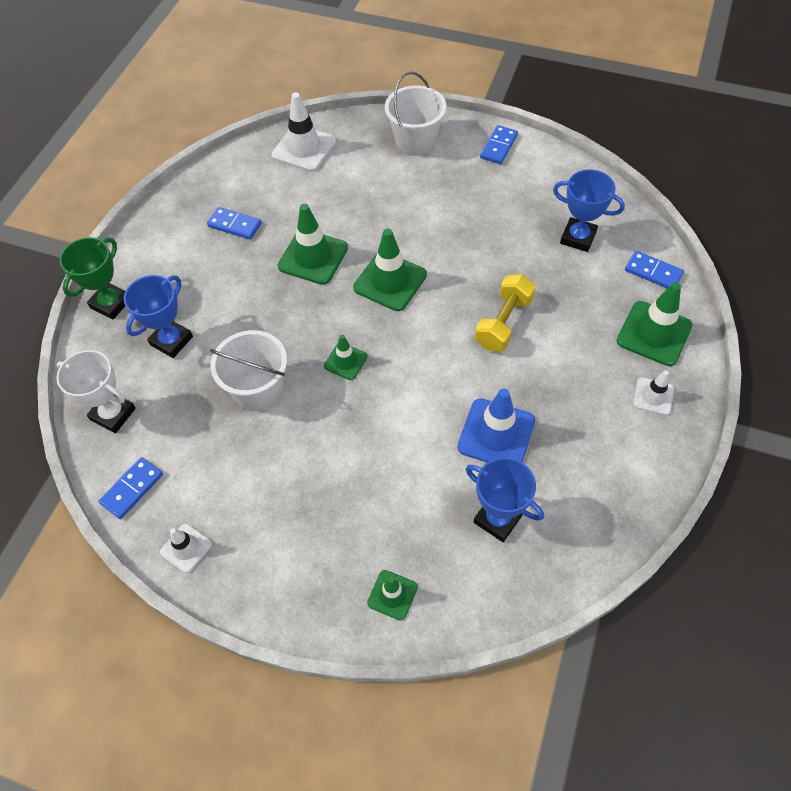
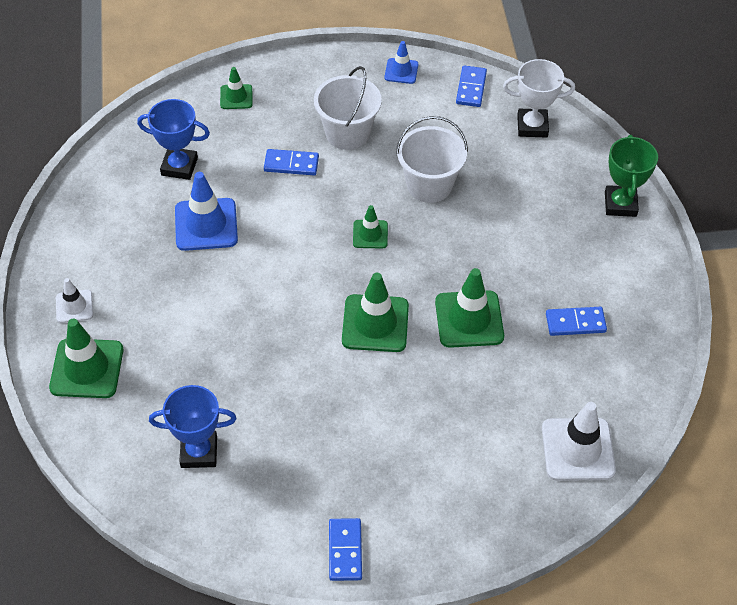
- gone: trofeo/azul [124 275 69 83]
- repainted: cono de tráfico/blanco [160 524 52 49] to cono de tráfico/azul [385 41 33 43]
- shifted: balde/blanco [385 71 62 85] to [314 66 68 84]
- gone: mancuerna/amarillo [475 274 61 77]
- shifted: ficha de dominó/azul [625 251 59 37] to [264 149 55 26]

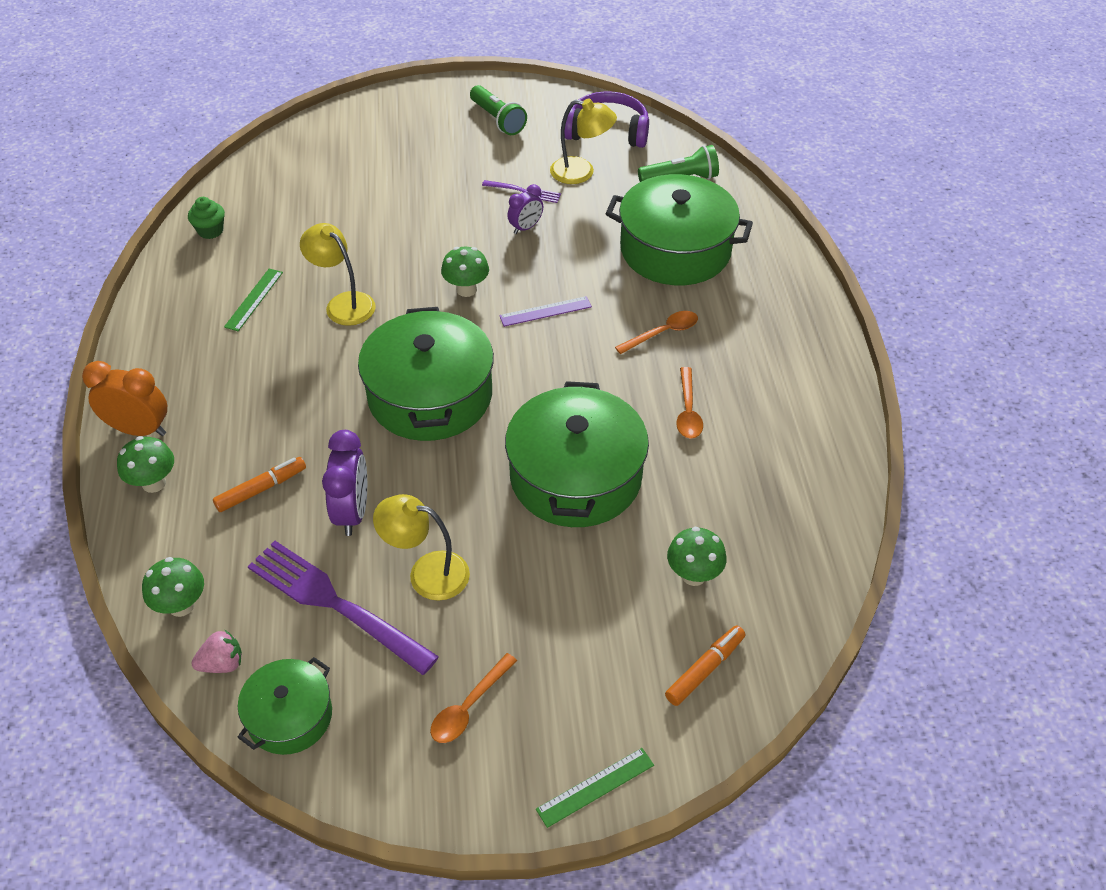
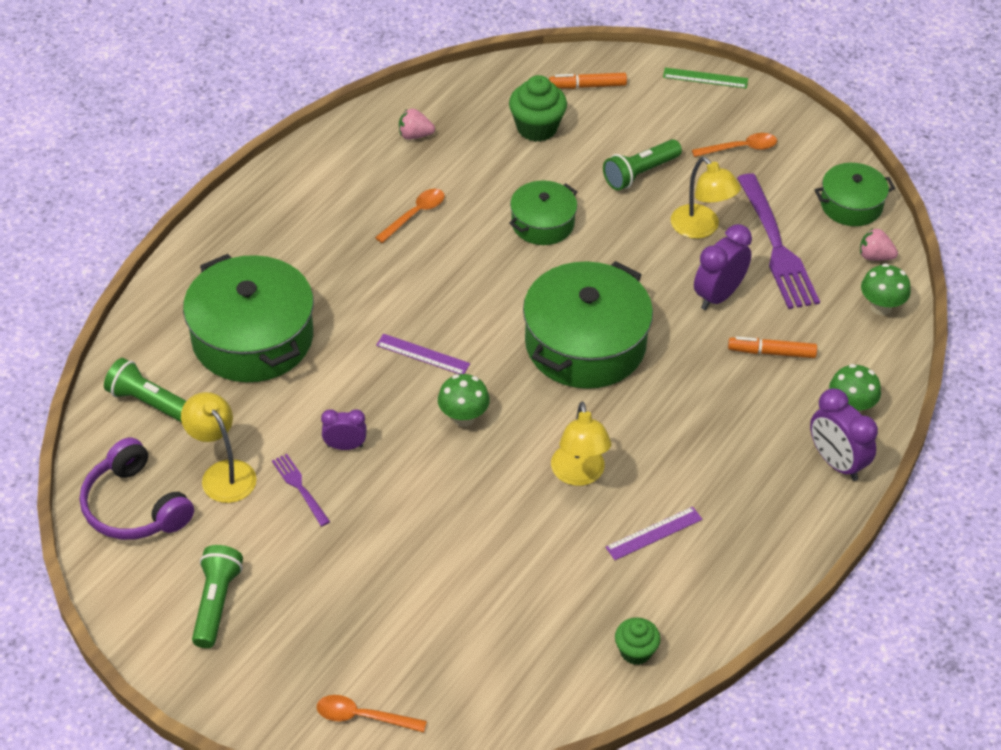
- repainted: despertador/naranja [82 361 85 75] to despertador/morado [810 388 68 93]
- repainted: regla/verde [224 268 59 63] to regla/morado [605 506 97 54]
- scaled: olla/verde [505 381 144 146] = [509 180 68 65] x0.55
- shifted: cuchara/naranja [615 311 83 43] to [317 695 110 37]
- swapped: seta/verde [667 527 60 59] to magdalena/verde [509 75 58 67]
- new: fresa/rosa [399 109 36 30]
- new: lámpara de mano/verde [603 139 79 51]

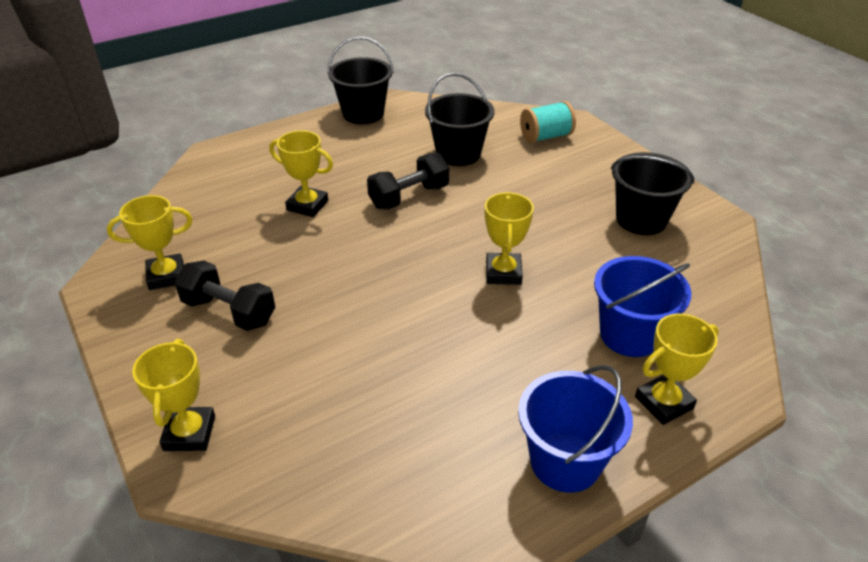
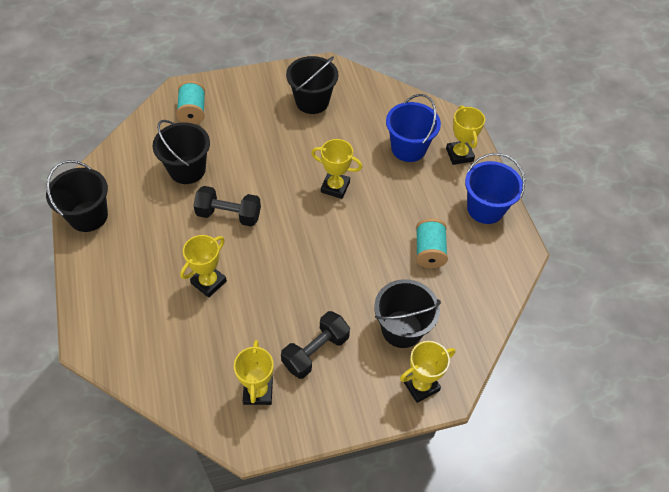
- rotated: trofeo/amarillo [132 339 83 112] = [400 341 55 62] 45 degrees counterclockwise
- rotated: mancuerna/negro [367 153 82 57] = [193 186 68 41] 60 degrees counterclockwise
- new: balde/negro [374 279 67 69]
- new: carrete/turquesa [416 218 32 50]

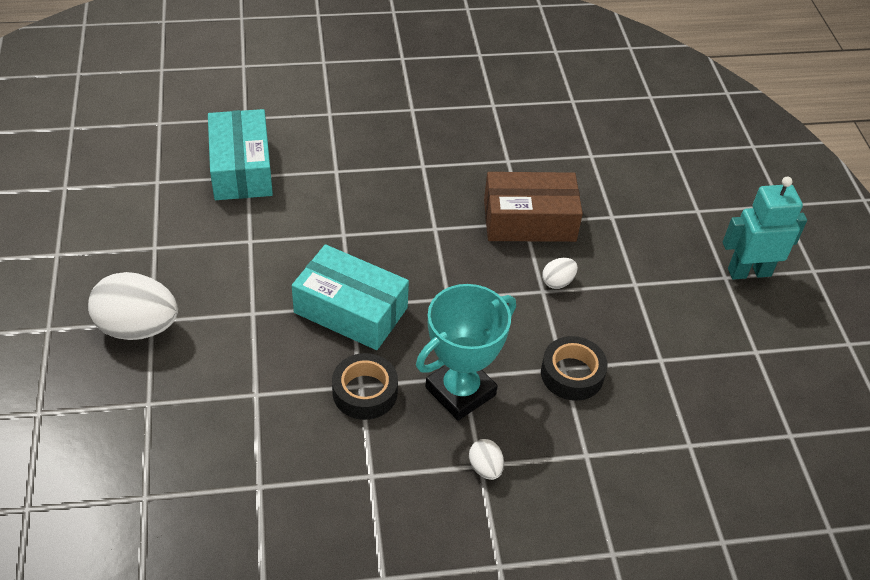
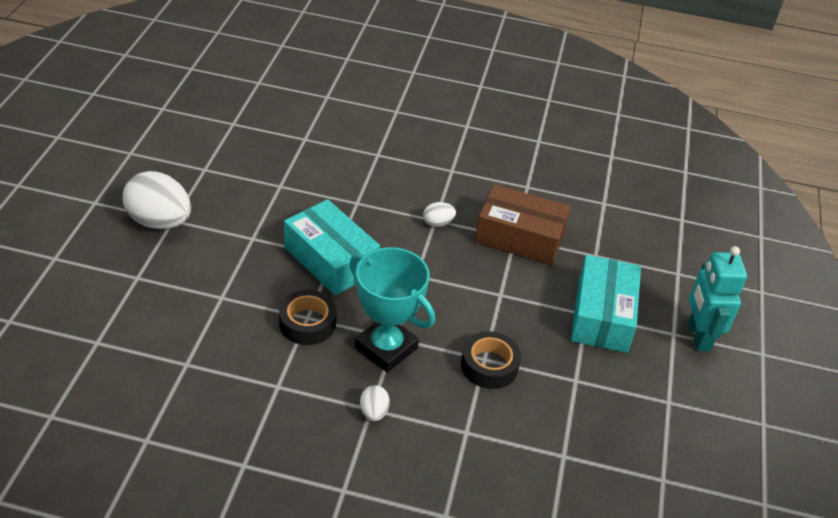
- shifted: caja/turquesa [208 109 65 91] to [571 255 70 98]
- rotated: trofeo/turquesa [416 284 100 137] = [349 247 86 125] 60 degrees clockwise
- shifted: huevo/blanco [542 258 36 31] to [423 202 33 25]
- rotated: robot/turquesa [723 177 84 103] = [688 246 59 105] 105 degrees counterclockwise

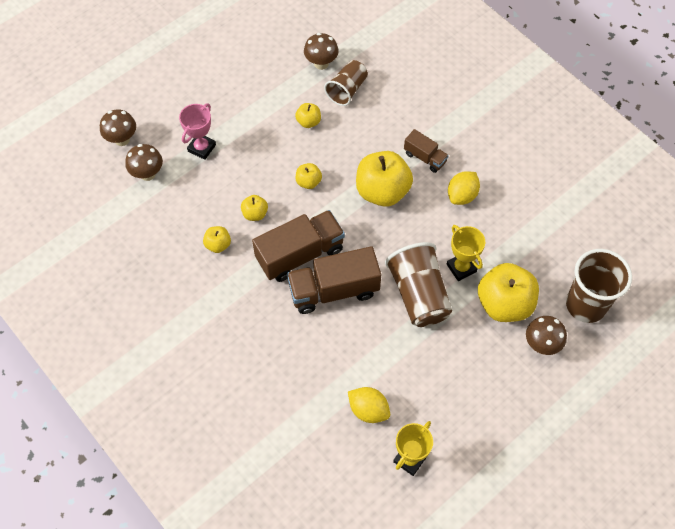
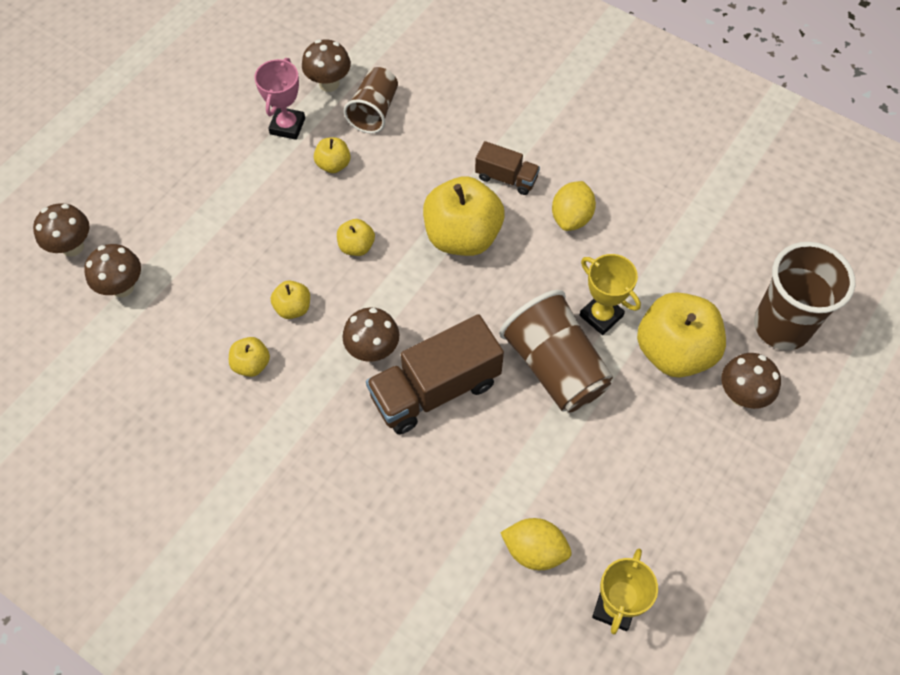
- shifted: trofeo/rosa [179 103 37 57] to [254 58 51 82]
- swapped: camión/marrón [252 210 93 72] to seta/marrón [342 307 58 55]

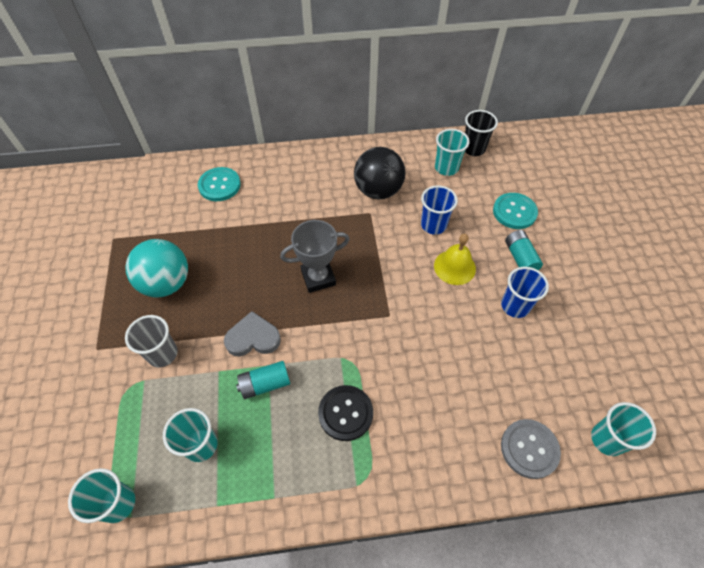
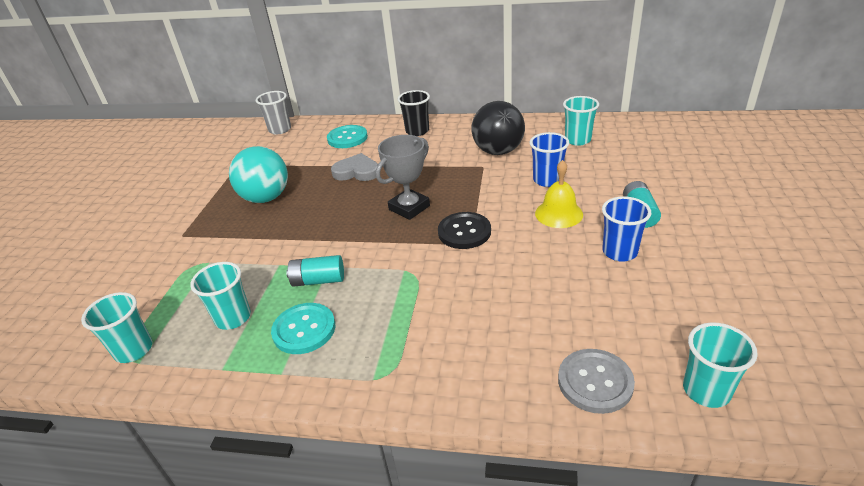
- shifted: vaso/gris [125 315 53 52] to [256 91 35 43]
- shifted: corazón/gris [224 311 57 45] to [331 153 47 28]
- rotated: trofeo/gris [280 220 70 73] = [376 135 54 85] 45 degrees counterclockwise
- shifted: botón/negro [318 385 55 56] to [438 212 53 37]
- shifted: vaso/negro [465 110 33 46] to [398 90 32 46]
- shifted: botón/turquesa [493 193 45 36] to [271 303 64 51]

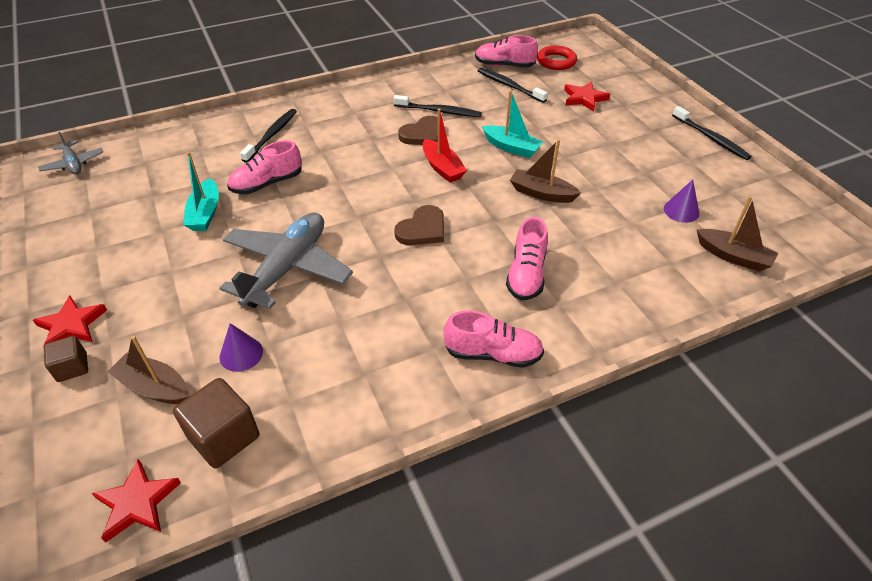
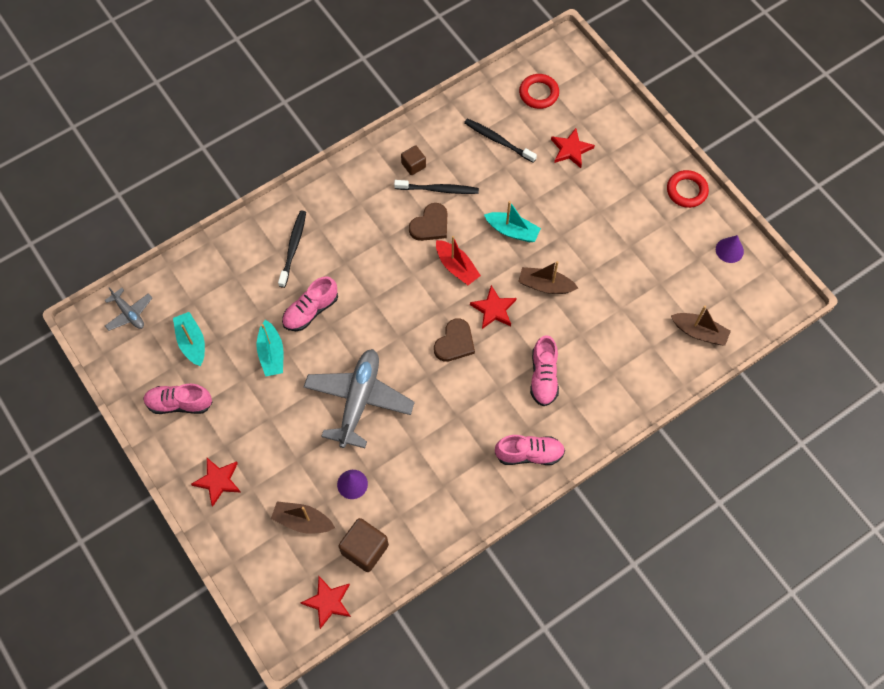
- shifted: cubo/marrón [44 336 44 46] to [401 145 25 30]
- shifted: zapato/rosa [475 35 63 32] to [143 384 70 30]
- shifted: cono/morado [664 180 35 43] to [716 235 28 28]
- swapped: cepillo de dientes/negro [672 106 80 54] to anillo/rojo [667 170 42 38]
- new: barco/turquesa [173 312 32 54]
- new: estrella/rojo [470 285 46 44]

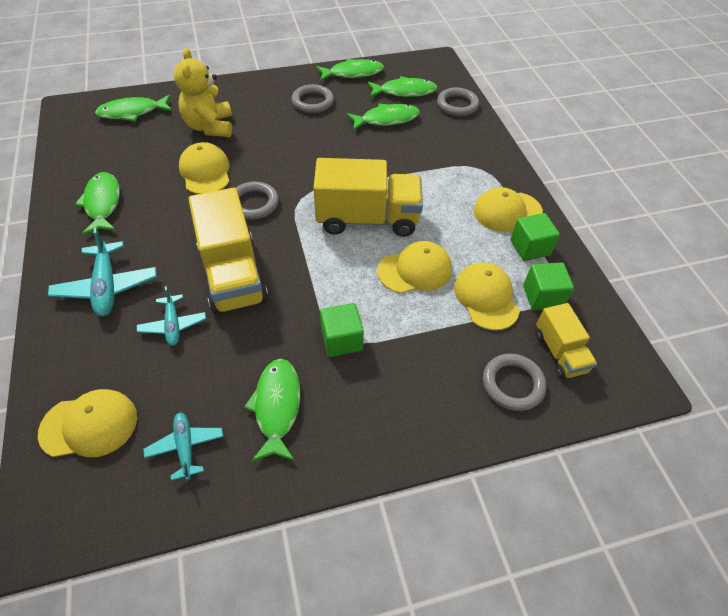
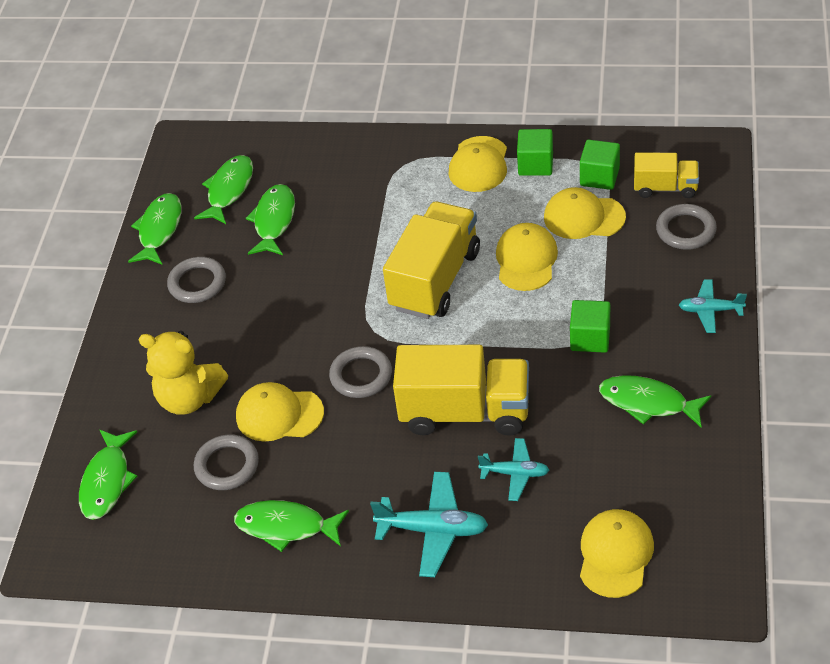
- shifted: avión/turquesa [143 412 81 69] to [679 280 68 53]
- shifted: anillo/gris [437 87 42 29] to [194 434 65 56]

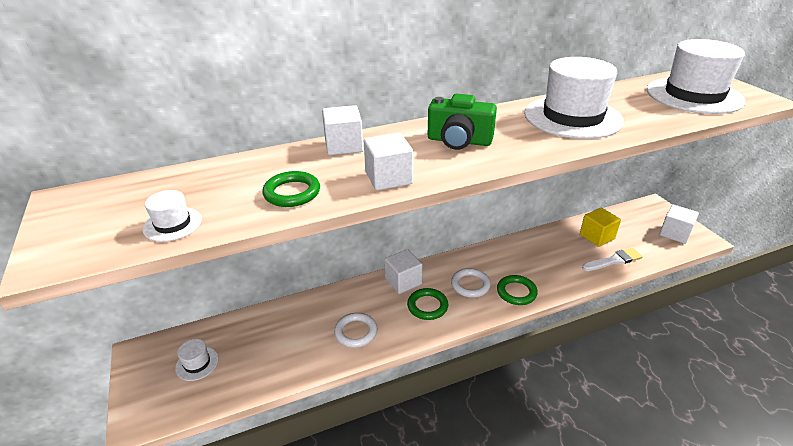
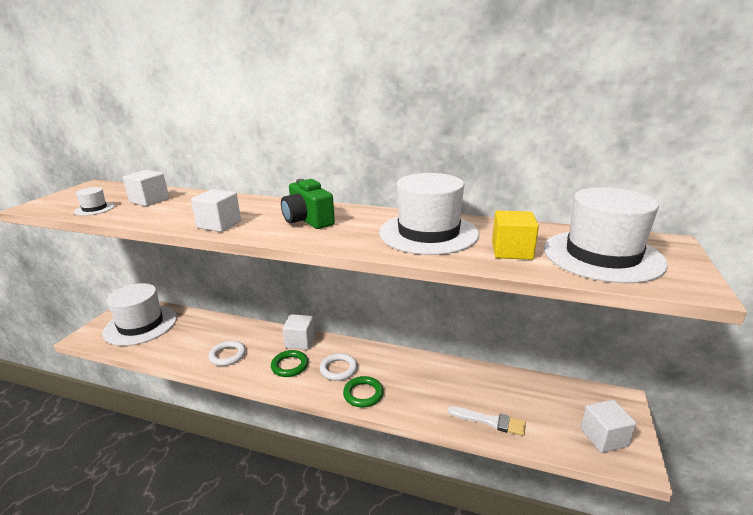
- scaled: sombrero/blanco [175 339 44 42] = [102 283 75 63] x2.33
- gone: anillo/verde [262 171 58 36]
- shifted: cubo/blanco [322 105 41 50] to [123 170 46 36]
- shifted: cubo/amarillo [580 208 41 39] to [492 211 47 49]

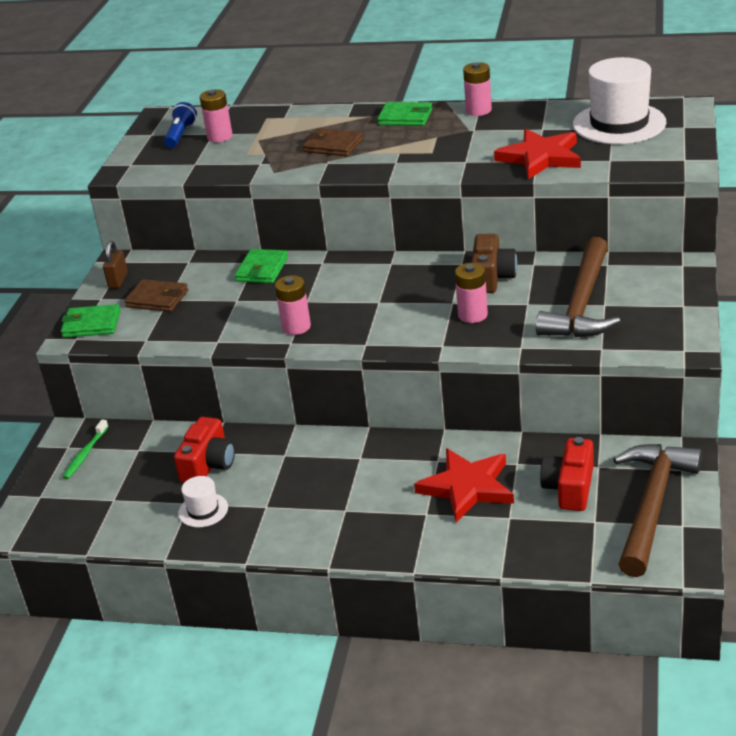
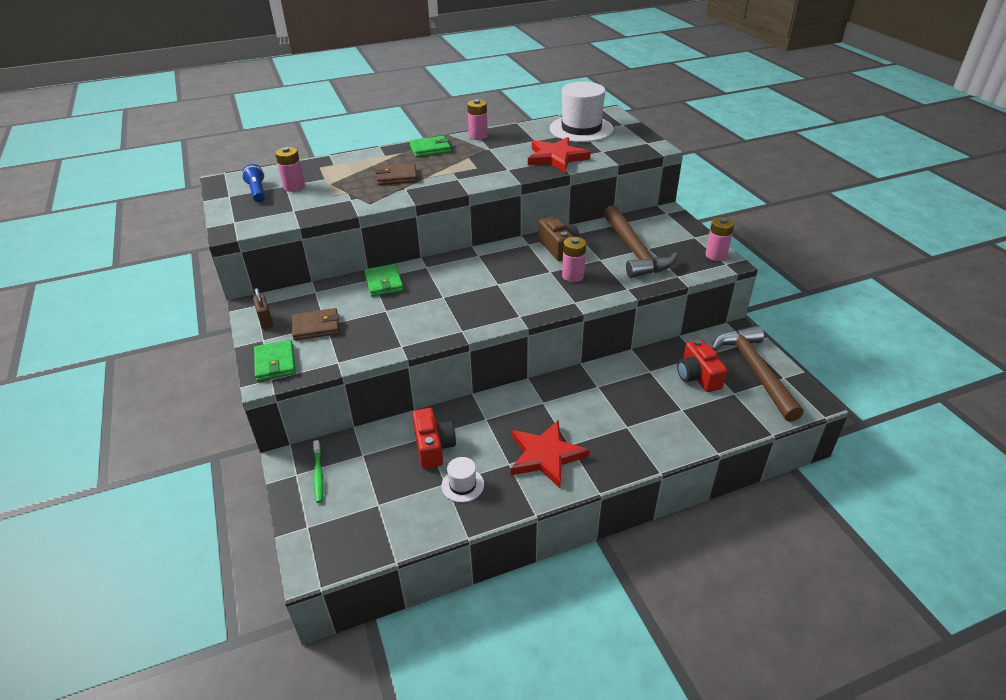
- rotated: cartera/verde [61 304 60 34] = [254 340 42 41] 75 degrees counterclockwise
- shifted: pila/rosa [275 275 36 60] to [705 217 29 44]
- shifted: estrella/rojo [414 449 100 74] to [511 421 78 67]

